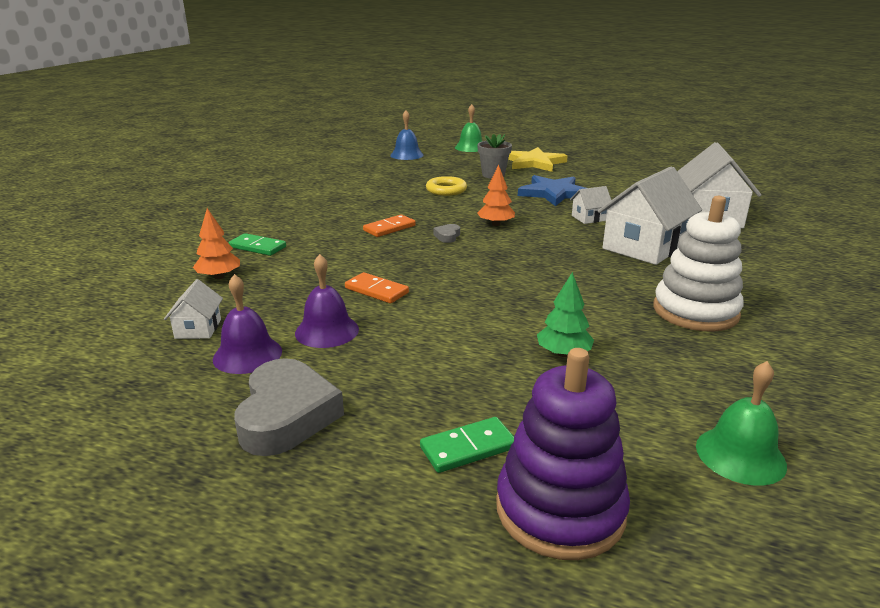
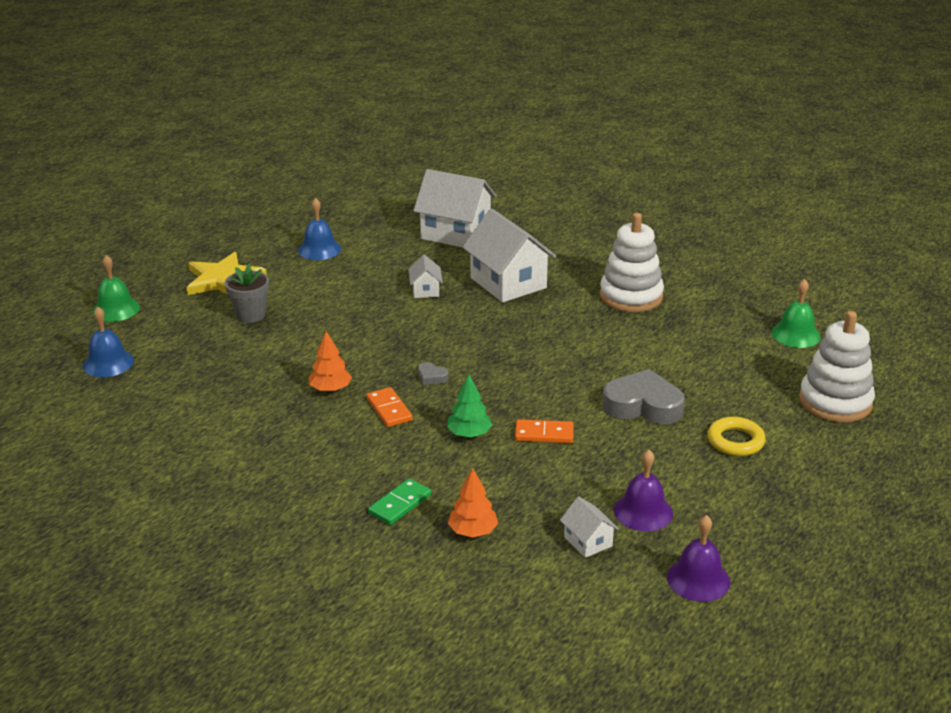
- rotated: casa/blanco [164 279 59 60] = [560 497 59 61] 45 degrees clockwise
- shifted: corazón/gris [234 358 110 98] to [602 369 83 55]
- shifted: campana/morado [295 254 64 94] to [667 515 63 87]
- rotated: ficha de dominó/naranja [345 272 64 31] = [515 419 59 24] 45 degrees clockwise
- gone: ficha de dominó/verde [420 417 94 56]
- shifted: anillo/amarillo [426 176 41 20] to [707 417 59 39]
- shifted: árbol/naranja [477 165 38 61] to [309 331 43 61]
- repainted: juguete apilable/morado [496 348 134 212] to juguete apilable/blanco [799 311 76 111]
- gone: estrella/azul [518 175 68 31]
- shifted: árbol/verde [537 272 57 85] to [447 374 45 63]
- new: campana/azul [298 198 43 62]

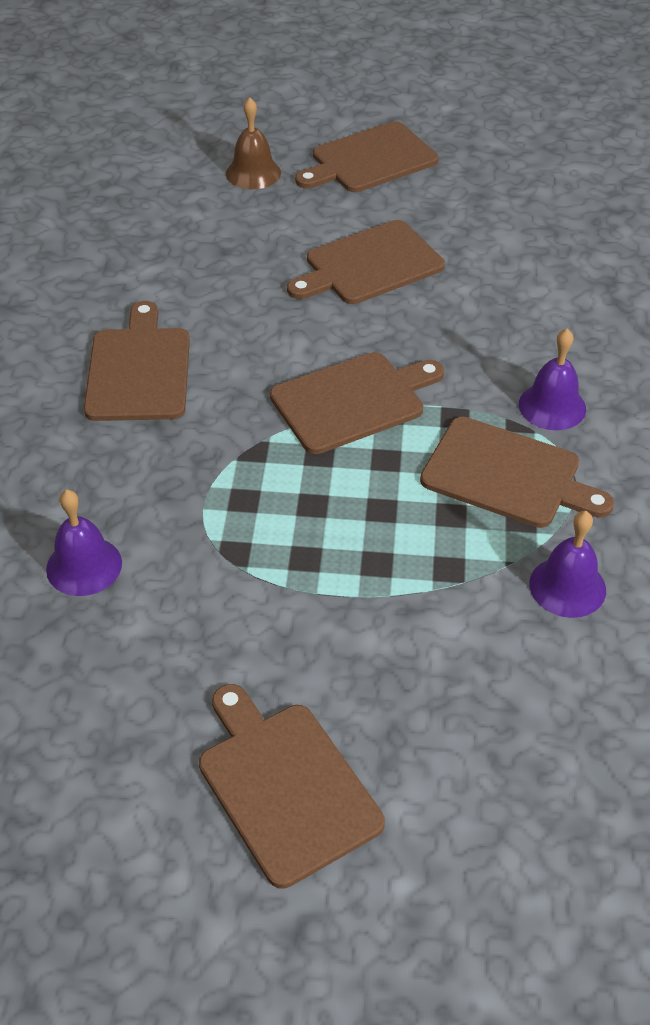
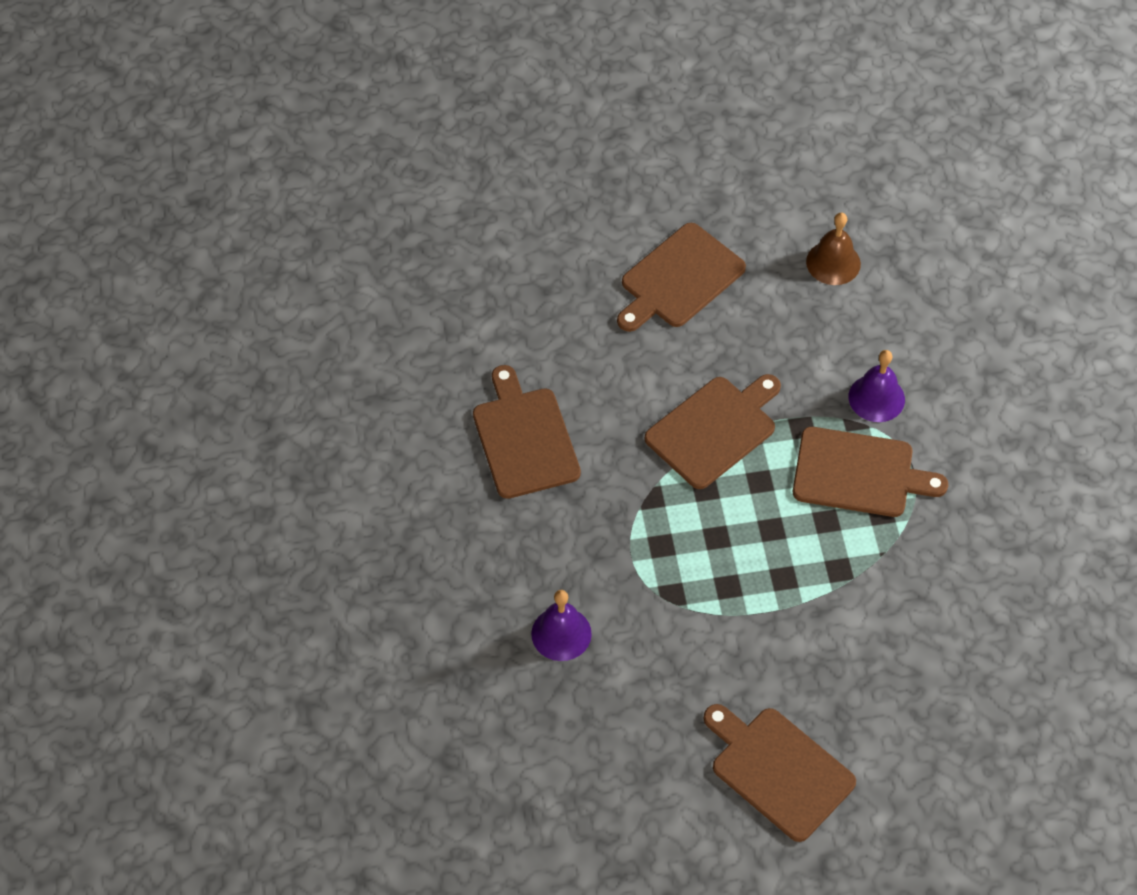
- shifted: campana/marrón [226 97 55 92] to [806 212 55 73]
- gone: tabla de cortar/marrón [295 121 144 71]
- gone: campana/morado [529 511 77 107]

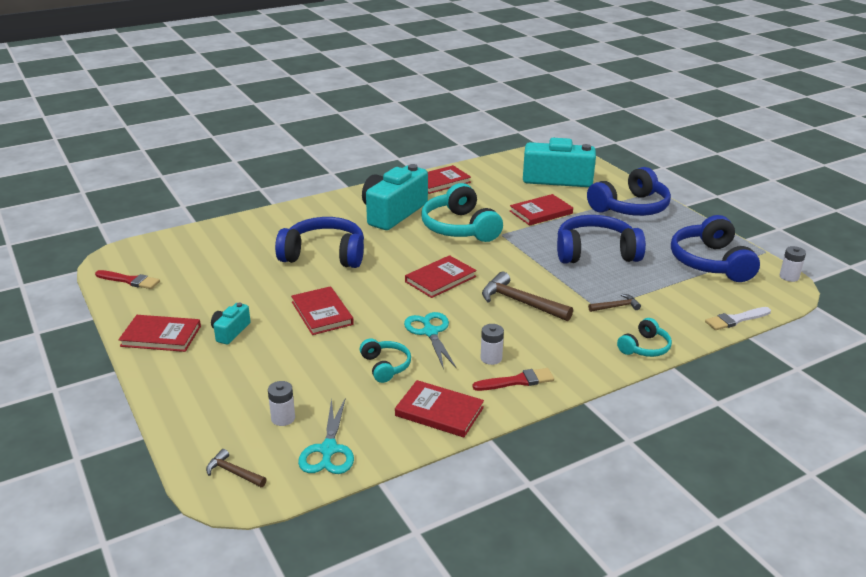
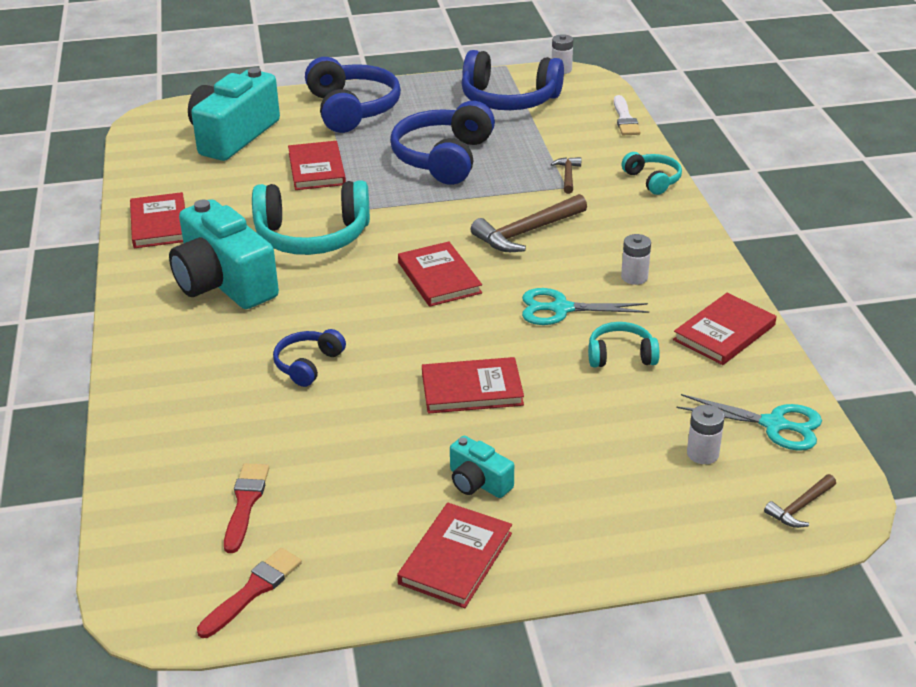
- scaled: auriculares/azul [275 217 89 51] = [273 329 73 58] x0.51
- shifted: pincel/rojo [473 368 81 23] to [224 463 45 90]

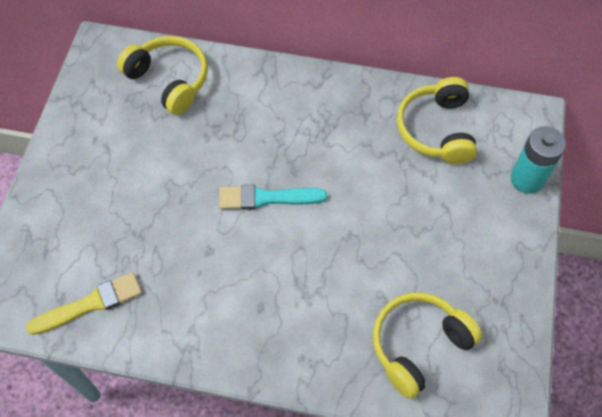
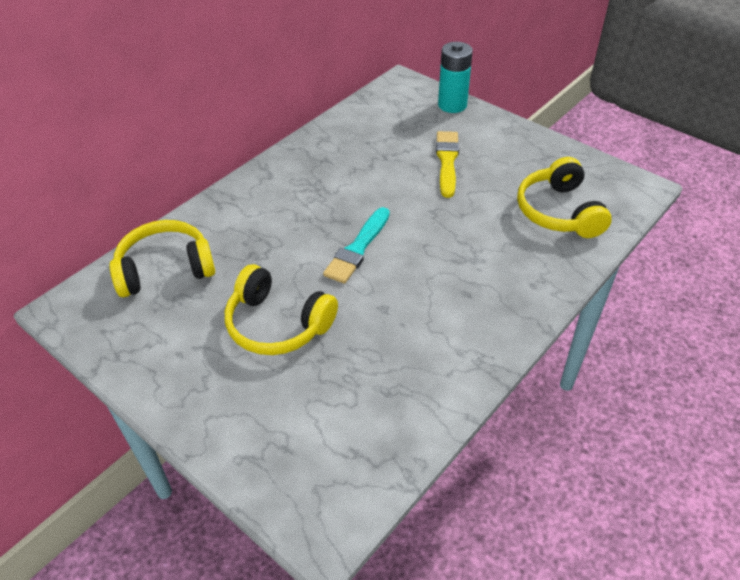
- shifted: pincel/amarillo [26 272 116 63] to [436 131 23 67]
- shifted: auriculares/amarillo [397 77 80 87] to [225 264 113 91]

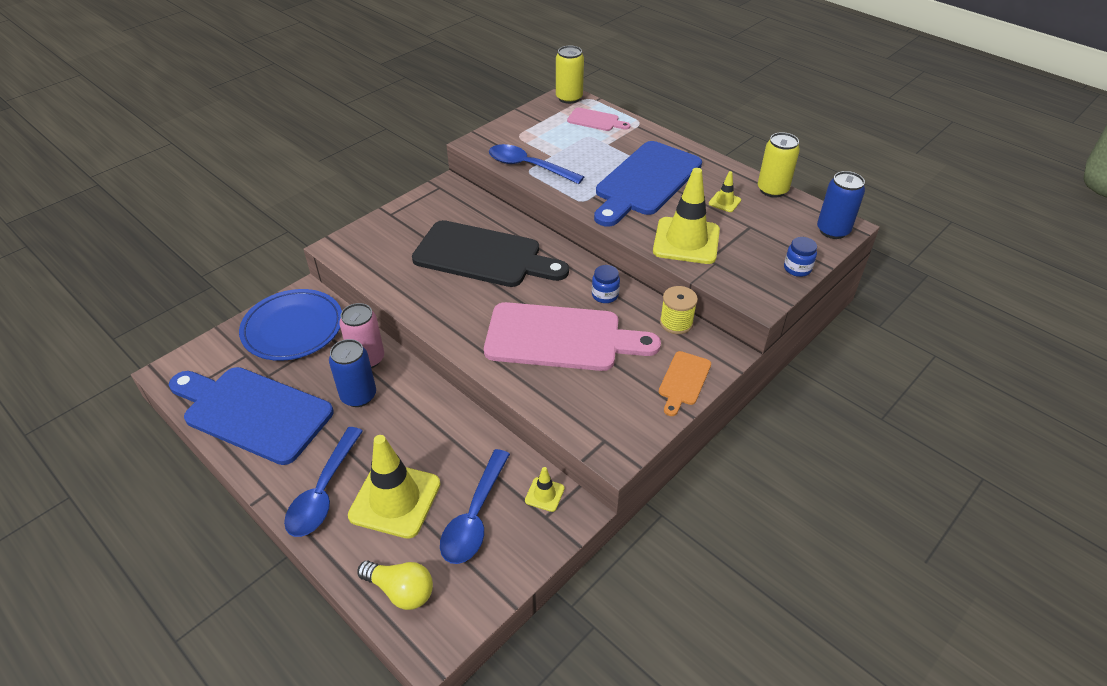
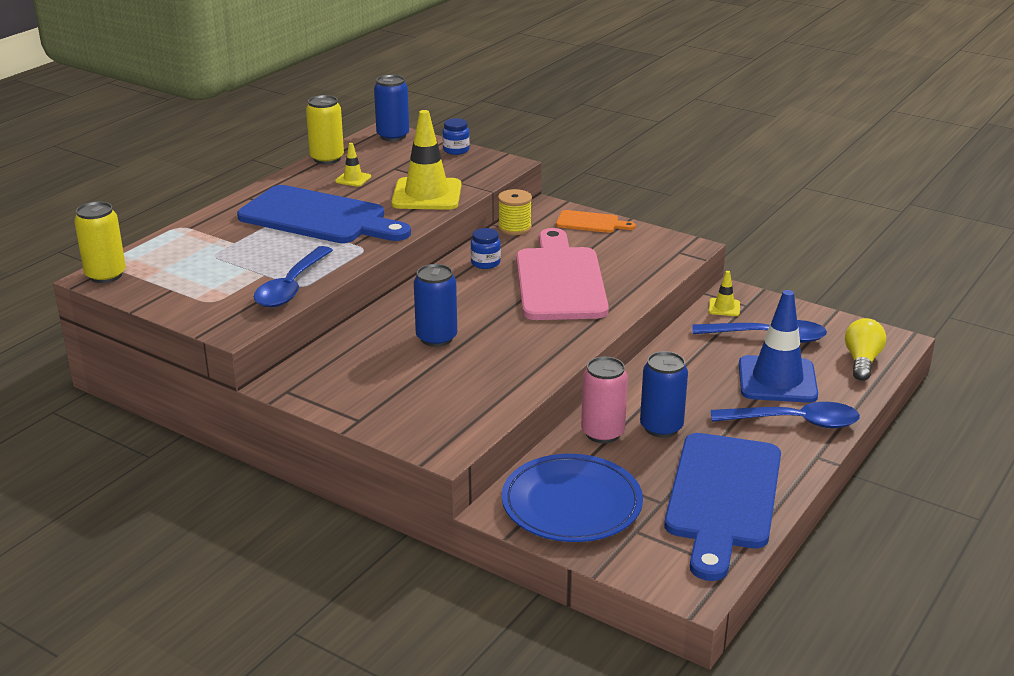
- repainted: cono de tráfico/amarillo [348 435 92 104] to cono de tráfico/azul [739 290 79 113]
- swapped: tabla de cortar/negro [412 220 157 67] to lata/azul [414 264 43 83]
- gone: tabla de cortar/rosa [567 107 64 24]

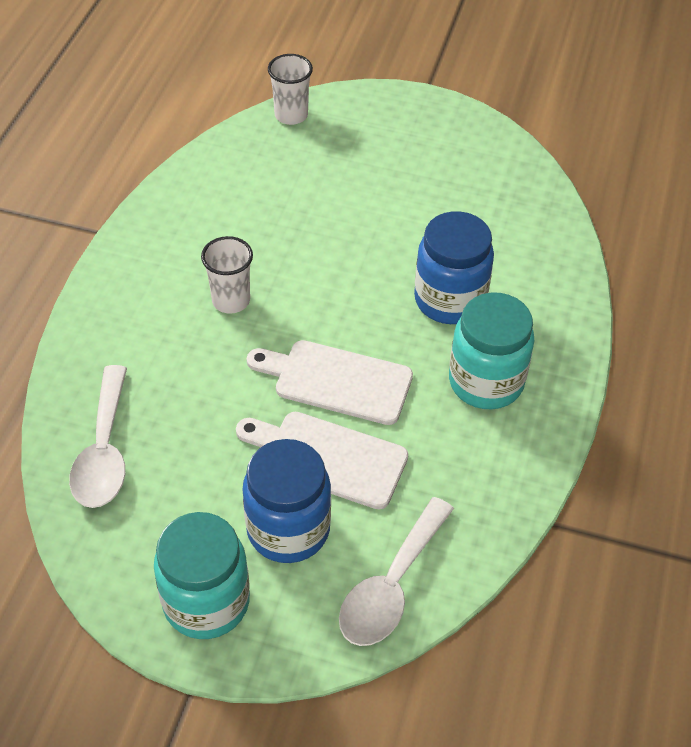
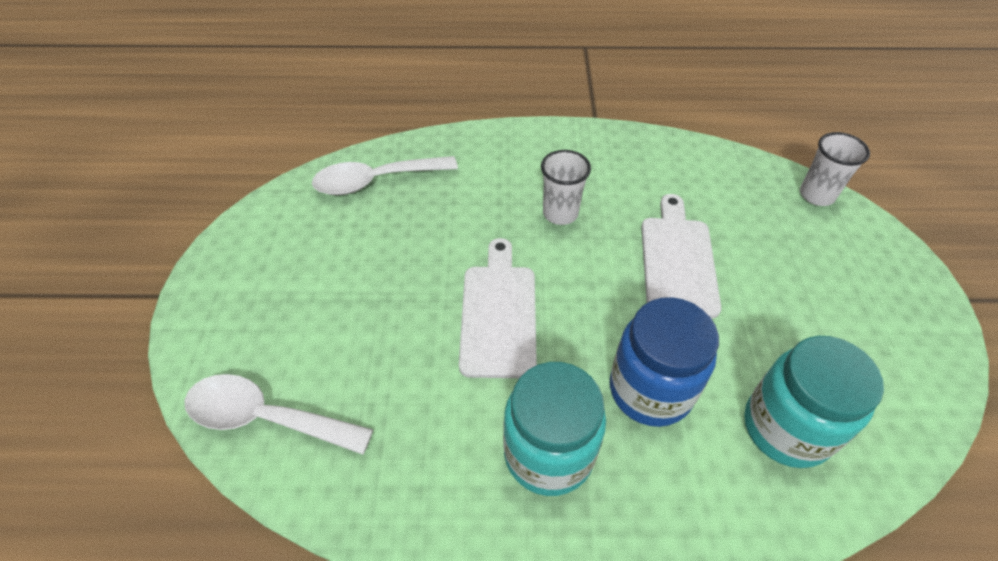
- shifted: tarro/turquesa [154 512 96 127] to [744 336 140 132]
- shifted: tabla de cortar/blanco [236 412 172 97] to [641 194 80 124]
- gone: tarro/azul [242 439 89 124]

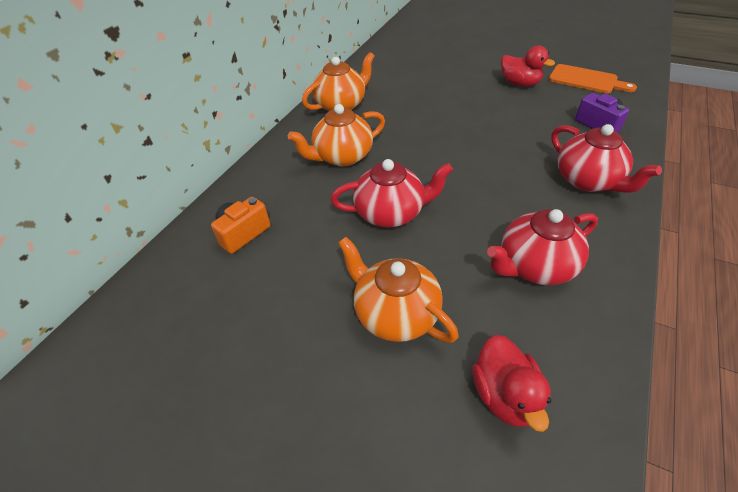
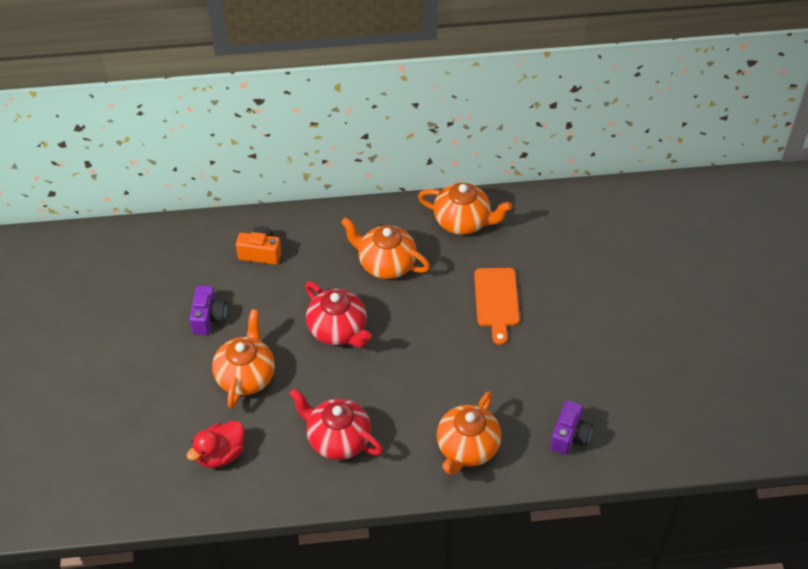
- gone: pato/rojo [501 46 54 41]
- shifted: tabla de cortar/naranja [549 64 88 29] to [474 268 46 77]
- repainted: tetera/rojo [551 124 111 69] to tetera/naranja [437 391 64 84]
- new: cámara/morado [189 285 38 50]

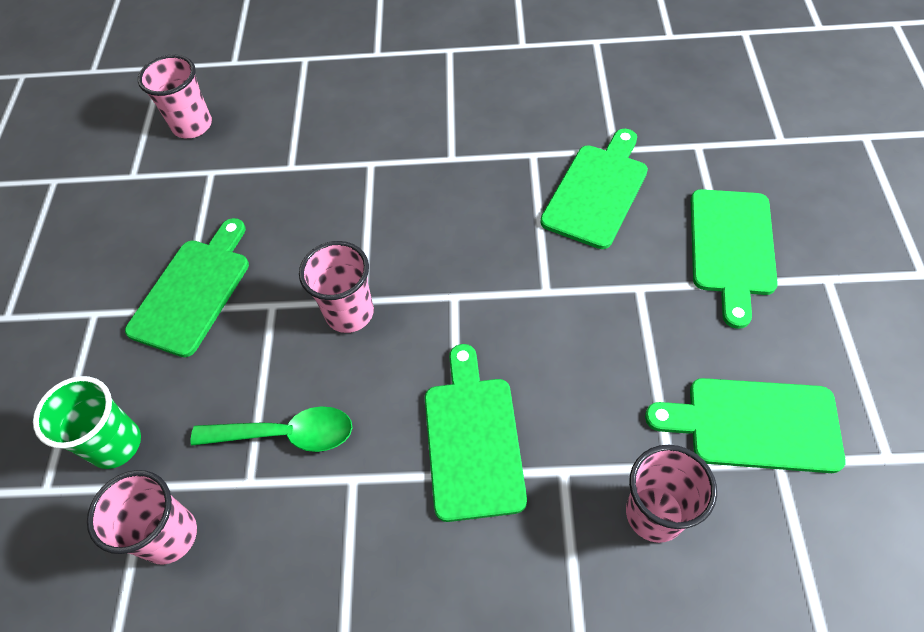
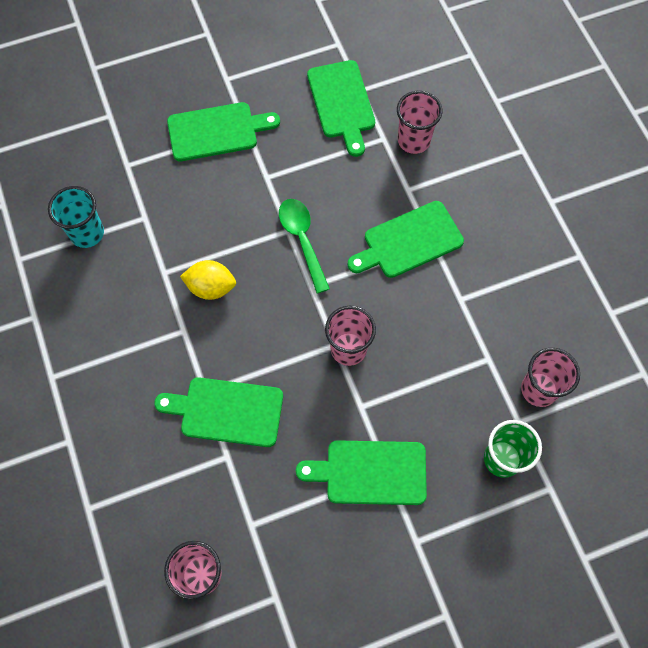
- shifted: cuchara/verde [190 406 163 46] to [279 199 51 94]
- shifted: tabla de cortar/verde [540 129 108 120] to [154 377 129 70]
- new: vaso/turquesa [48 186 56 62]
- new: limón/amarillo [180 260 56 40]

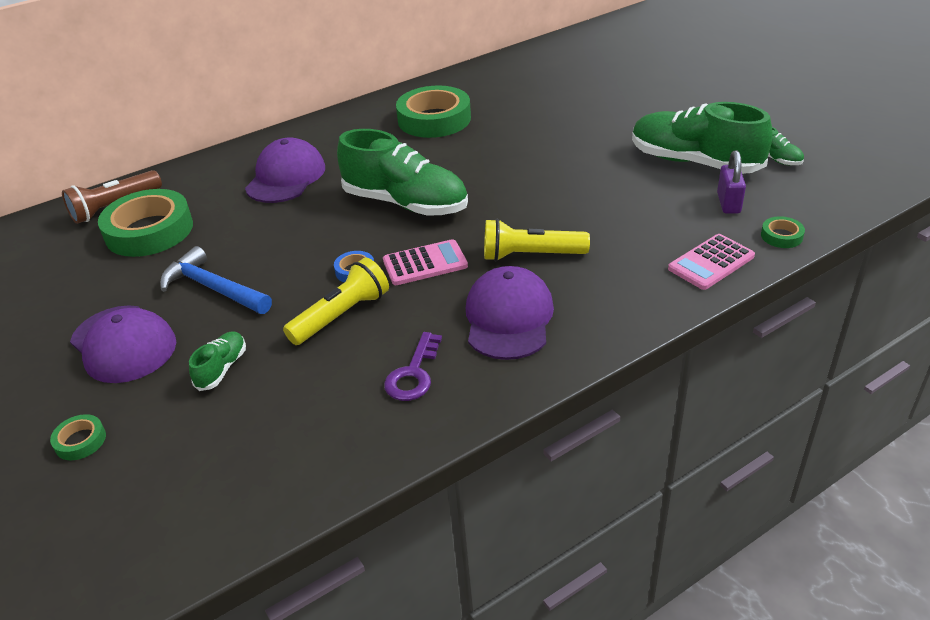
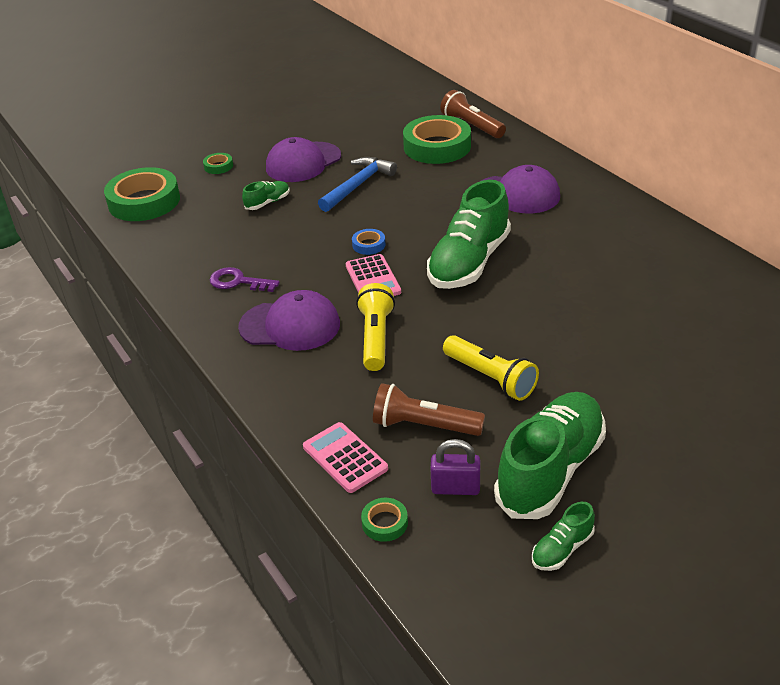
- rotated: zapato/verde [189 332 57 59] = [242 181 48 29] 60 degrees counterclockwise
- shifted: lámpara de mano/amarillo [283 258 106 87] to [443 335 96 66]
- shifted: cinta adhesiva/verde [396 85 75 53] to [104 167 76 54]
- new: lámpara de mano/marrón [373 383 112 53]

